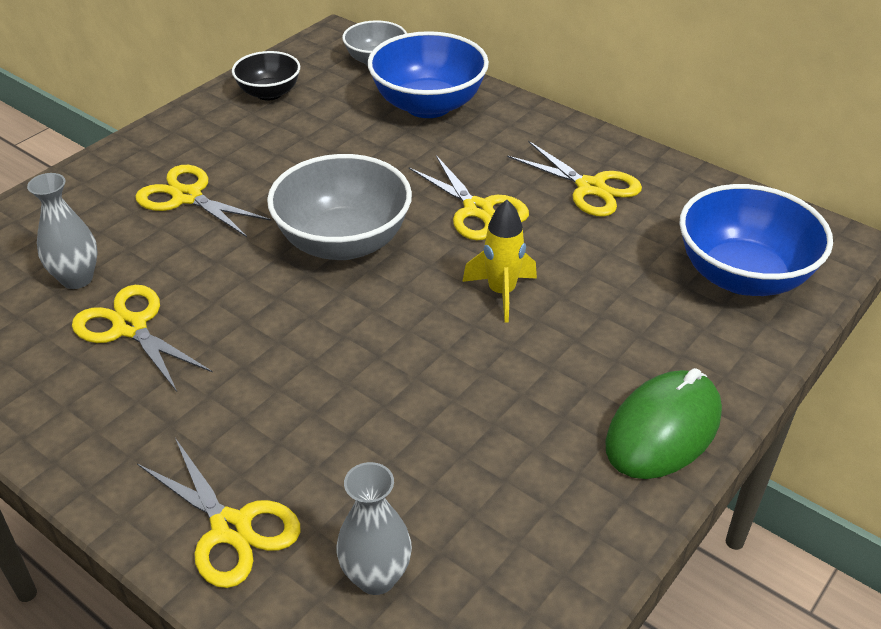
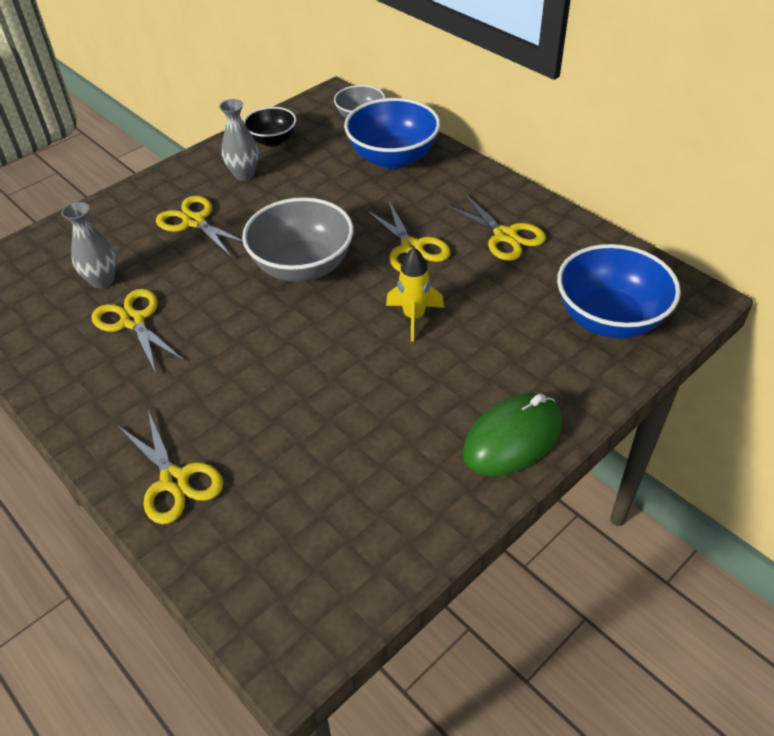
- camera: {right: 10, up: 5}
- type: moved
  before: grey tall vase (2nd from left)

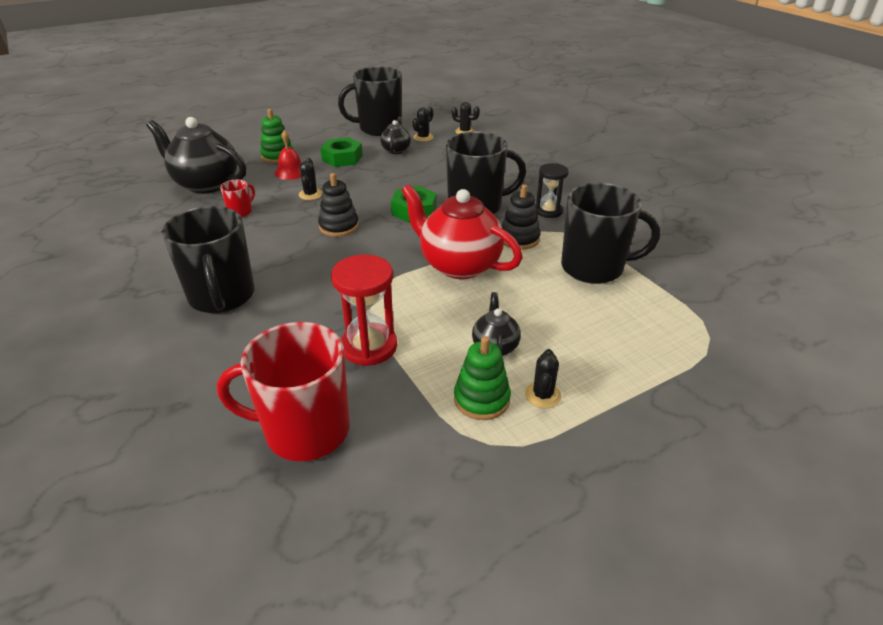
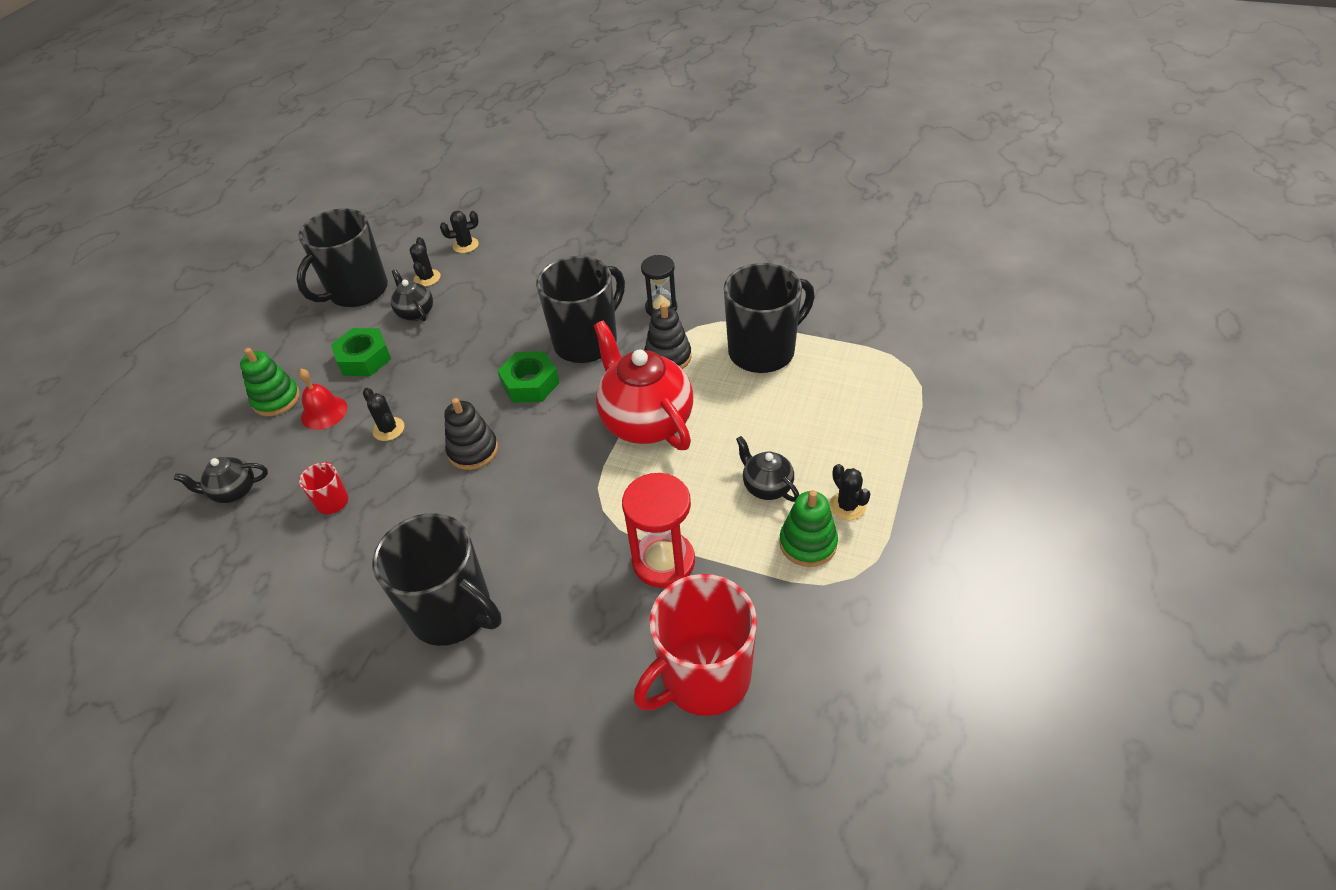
- camera: {right: -35, up: 10}
- type: resized
  before: black teapot (1st from left)
  scale: 0.5
- type: turned
  before: crimson teapot
  turn: 60

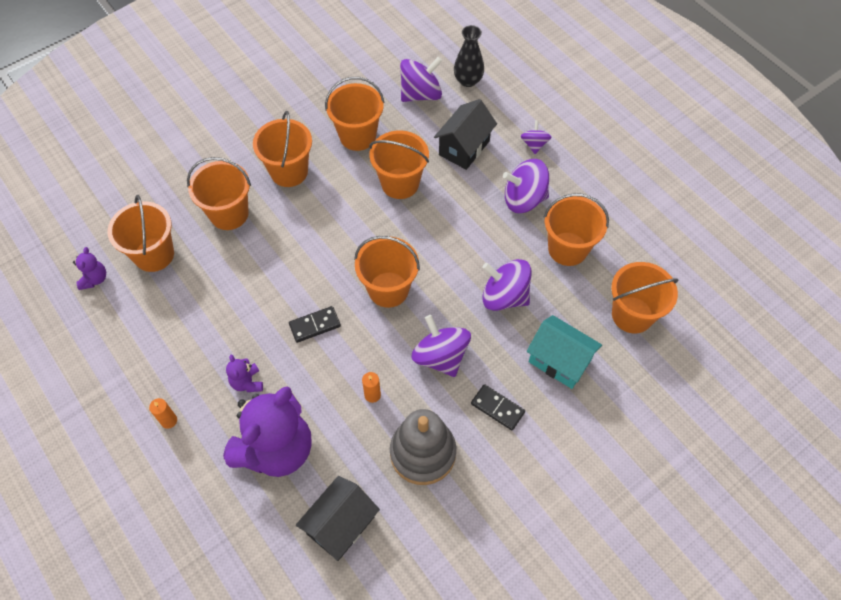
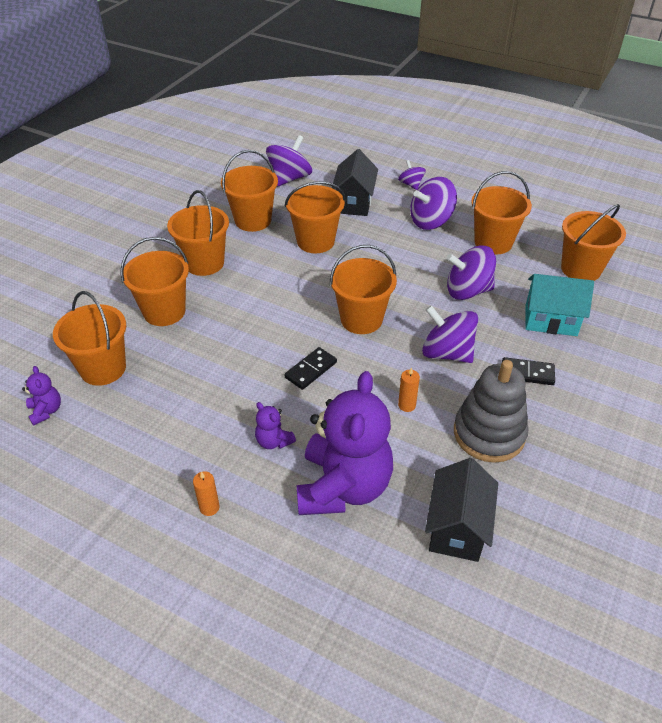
- camera: {right: -25, up: -15}
- type: removed
  before: black tall vase

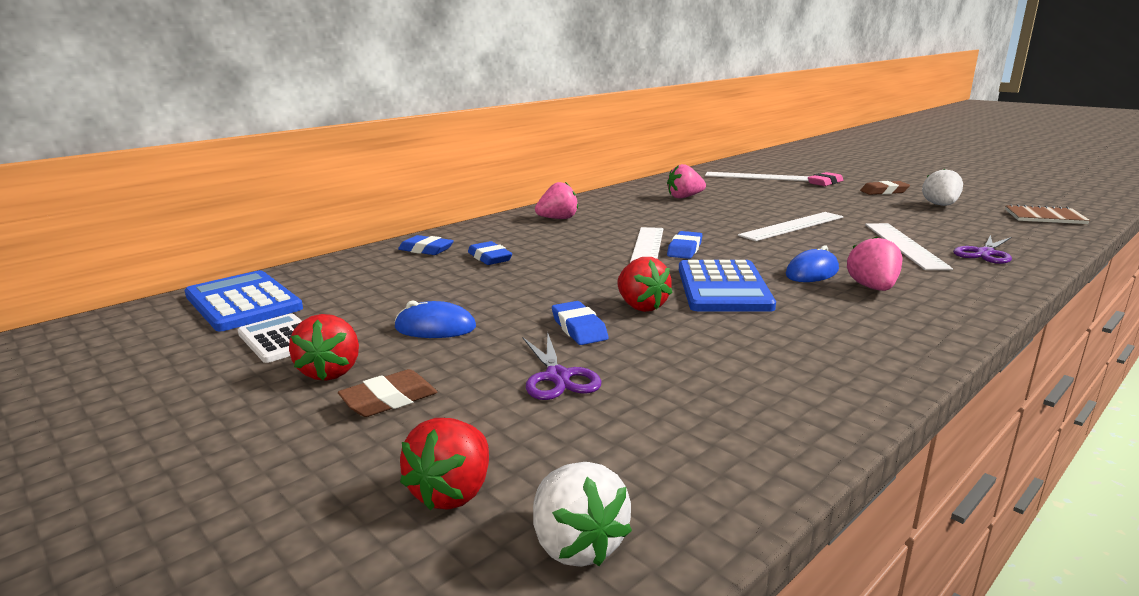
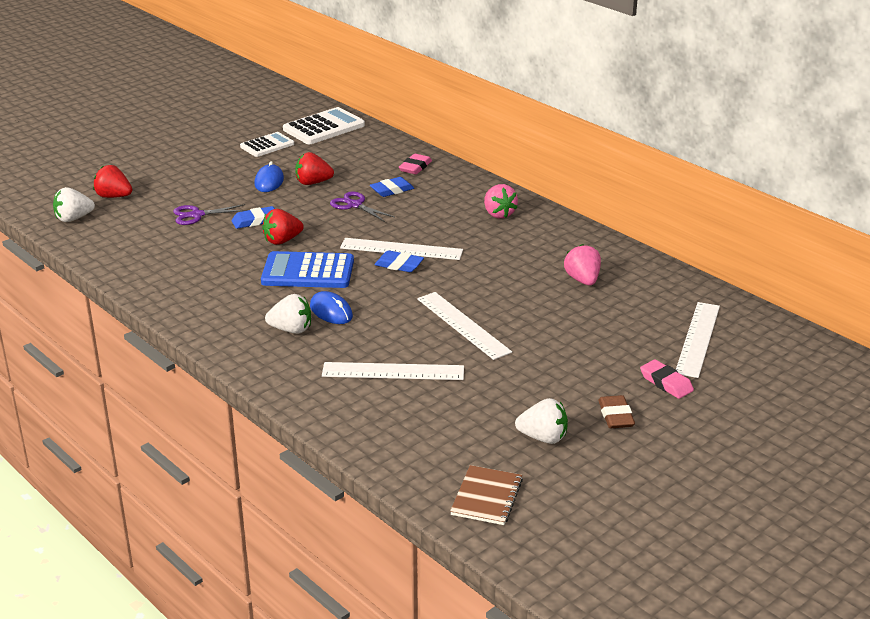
- camera: {right: 90, up: 10}
- type: recoloured
  before: royal blue calculator (1st from left)
  after: white calculator (2nd from left)
- type: moved
  before: crimson toy strawberry (1st from left in the first image)
  after: crimson toy strawberry (3rd from left)
- type: removed
  before: russet gum eraser (1st from left)
- type: recoloured
  before: royal blue gum eraser (1st from left)
  after: rosy gum eraser (1st from left)
- type: recoloured
  before: rosy toy strawberry (3rd from left)
  after: white toy strawberry (2nd from left)
- type: moved
  before: purple scissors (2nd from left)

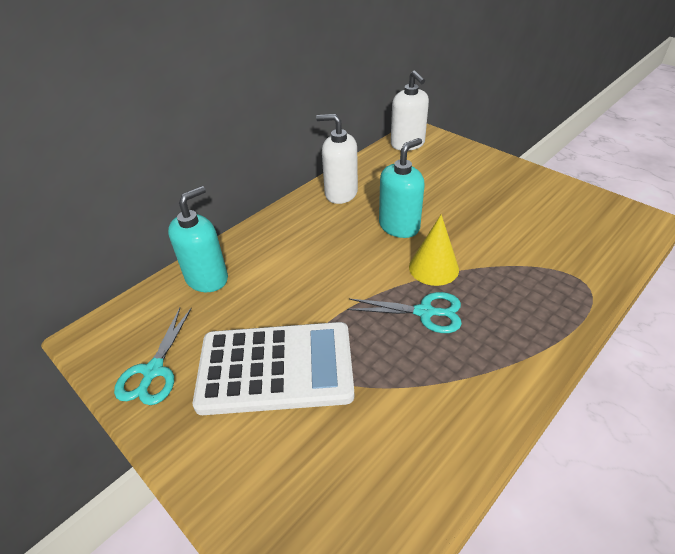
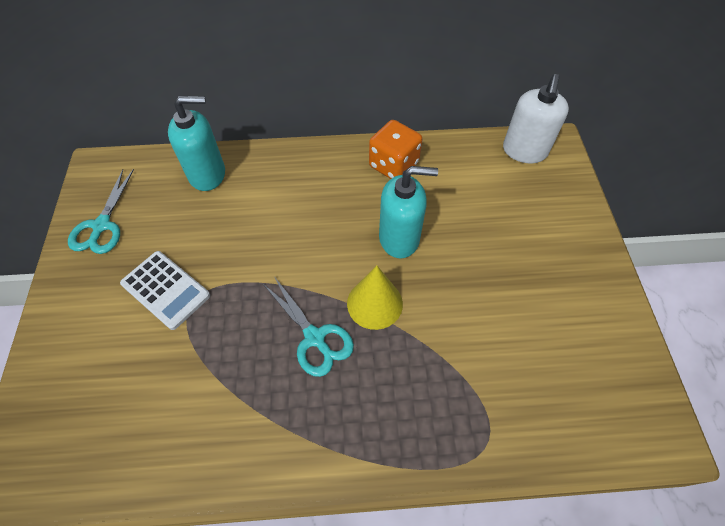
- camera: {right: 40, up: 15}
- type: turned
  before: teal scissors (1st from left)
  turn: -45
- type: resized
  before: white calculator
  scale: 0.58
- type: replaced
  before: white pump bottle (1st from left)
  after: bright orange die

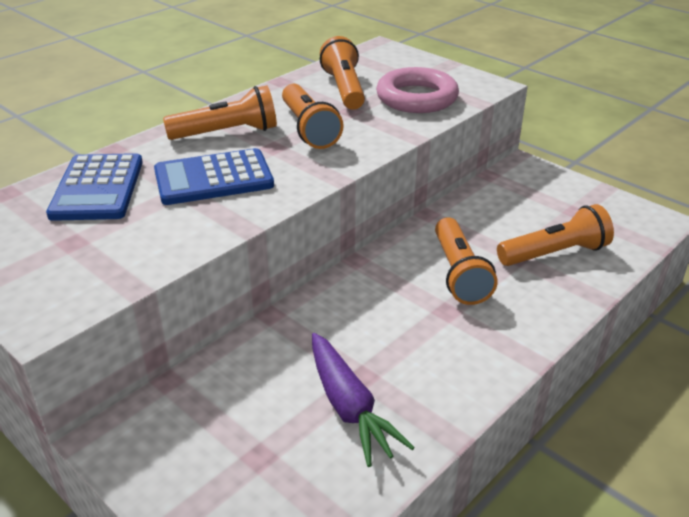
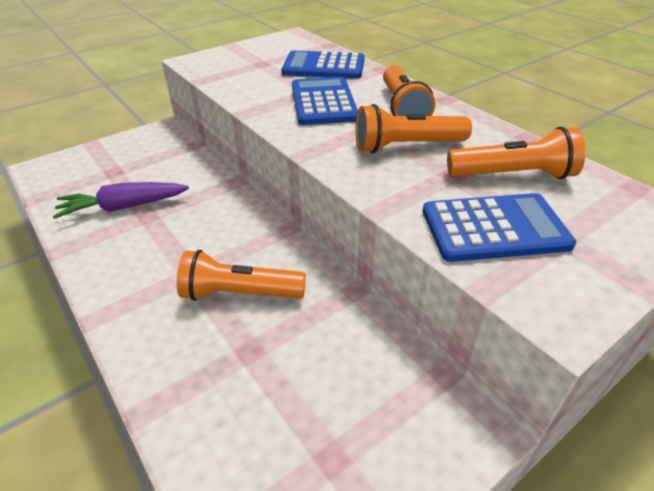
- camera: {right: 100, up: 5}
- type: replaced
  before: rosy torus
  after: royal blue calculator (3rd from left)
- type: removed
  before: bright orange flashlight (5th from left)

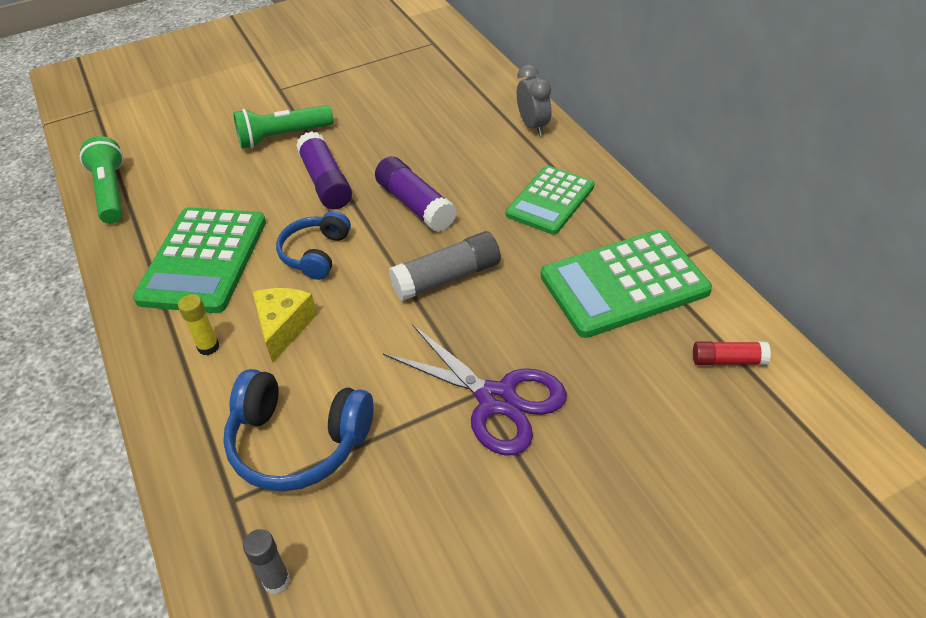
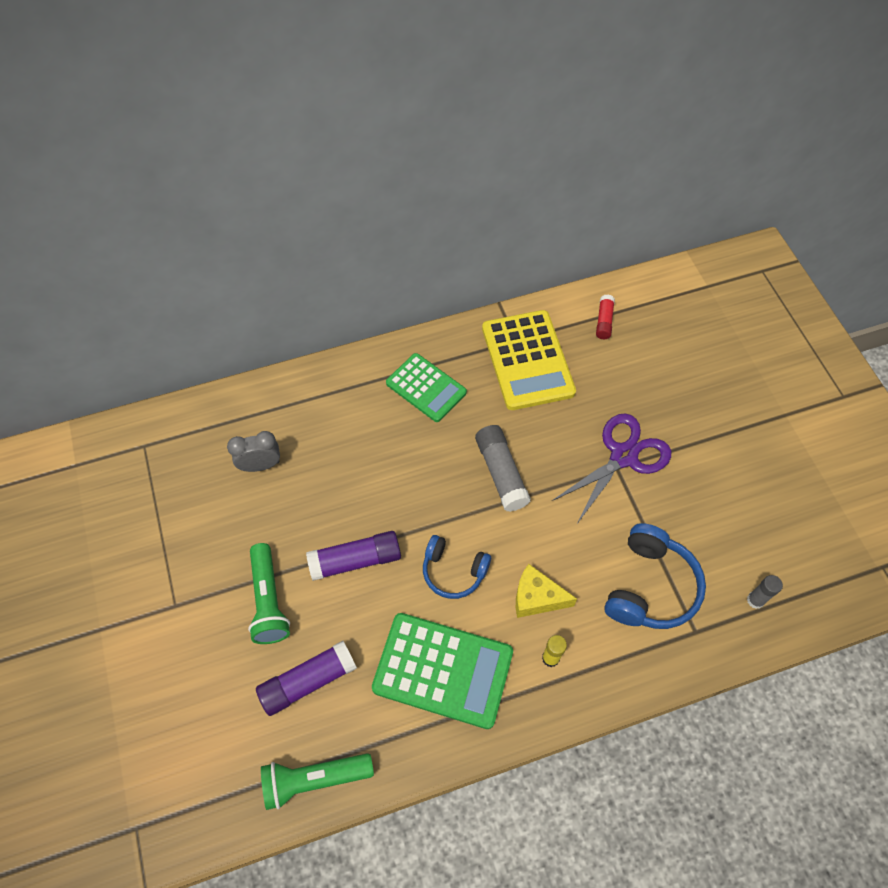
- camera: {right: -85, up: 15}
- type: moved
  before: purple glue stick (2nd from left in the first image)
  after: purple glue stick (1st from left)
- type: moved
  before: grey alarm clock
- type: recoloured
  before: leaf-green calculator (3rd from left)
  after: yellow calculator

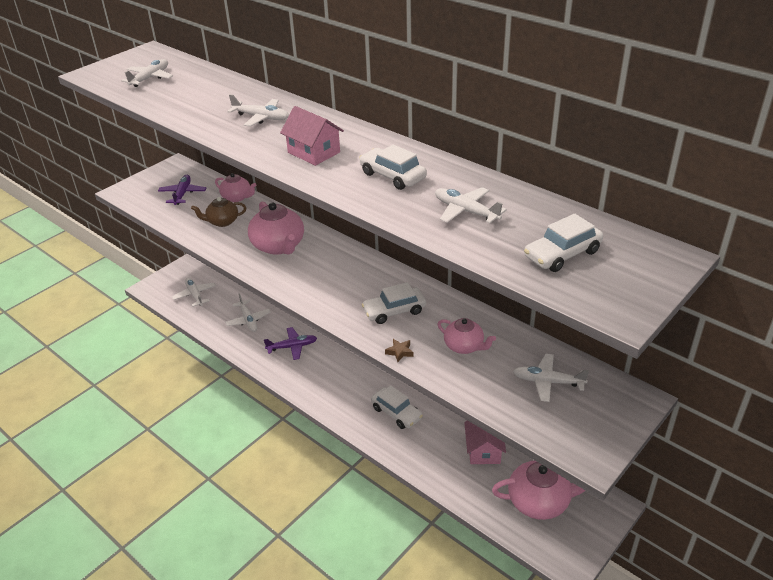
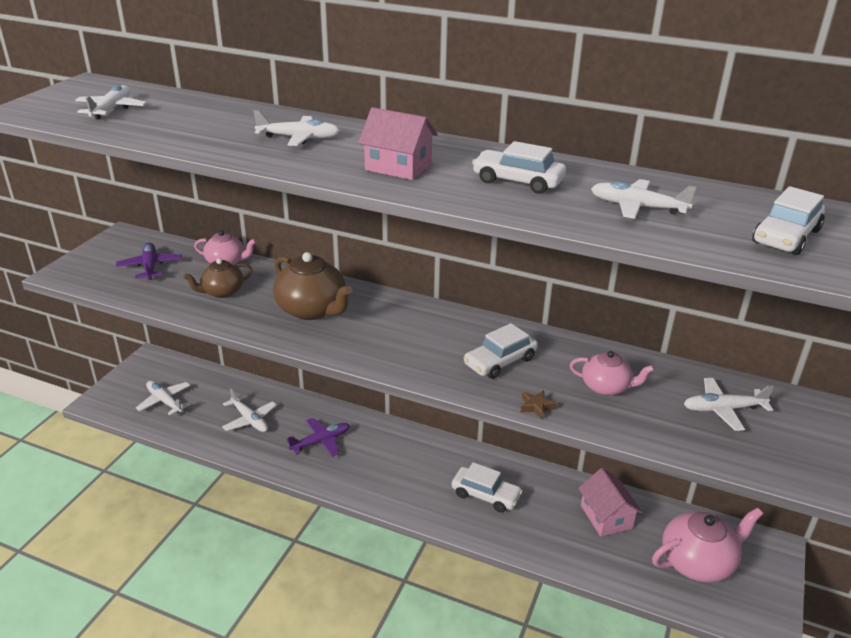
- camera: {right: -20, up: -5}
- type: recoloured
  before: rosy teapot (2nd from left)
  after: russet teapot (2nd from left)

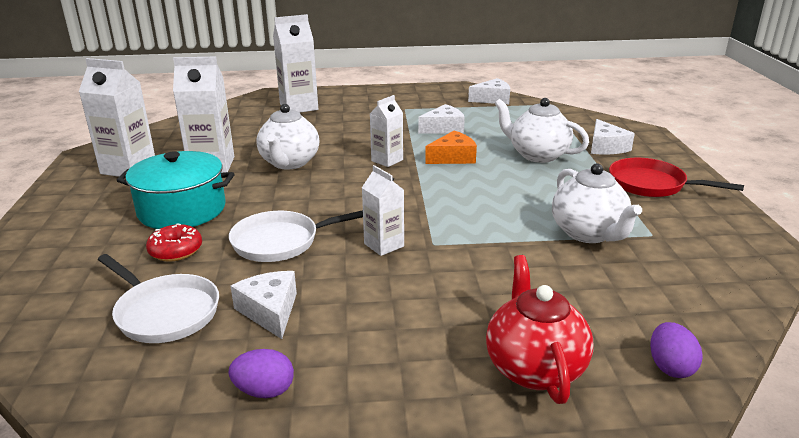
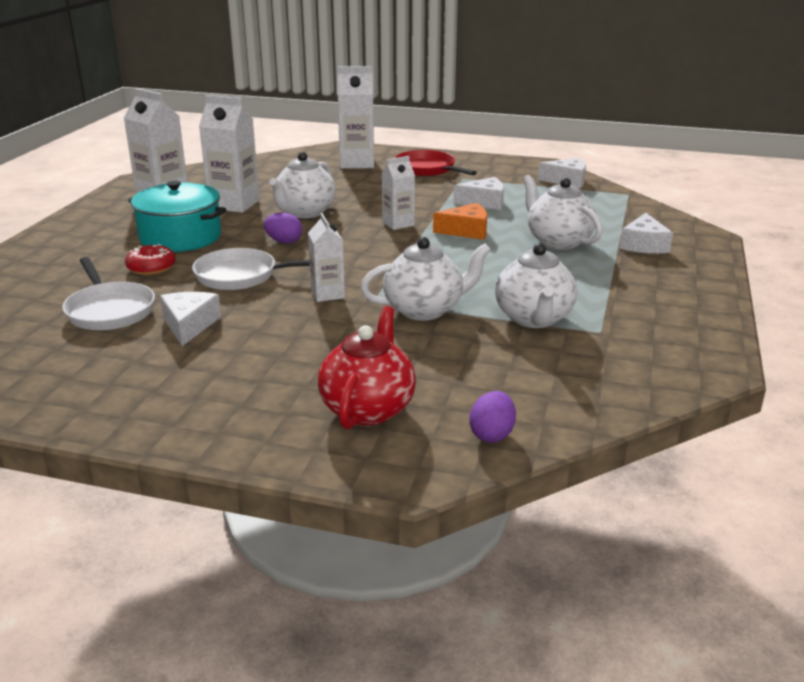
- camera: {right: 20, up: 0}
- type: moved
  before: purple toy egg (1st from left)
- type: moved
  before: crimson pan
- type: added
  after: white teapot (2nd from left)

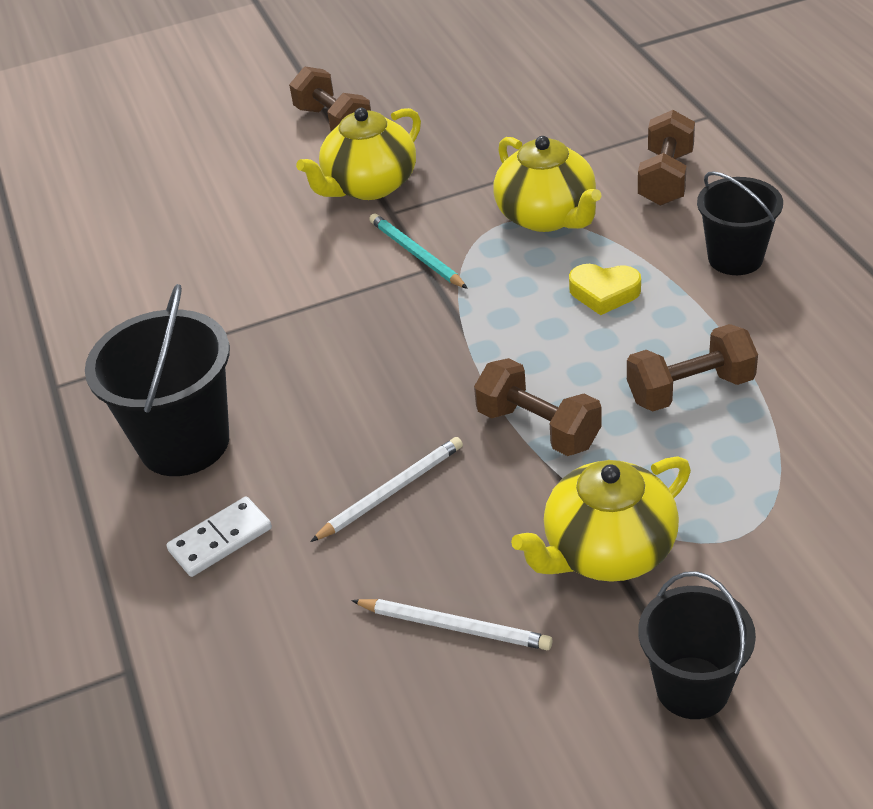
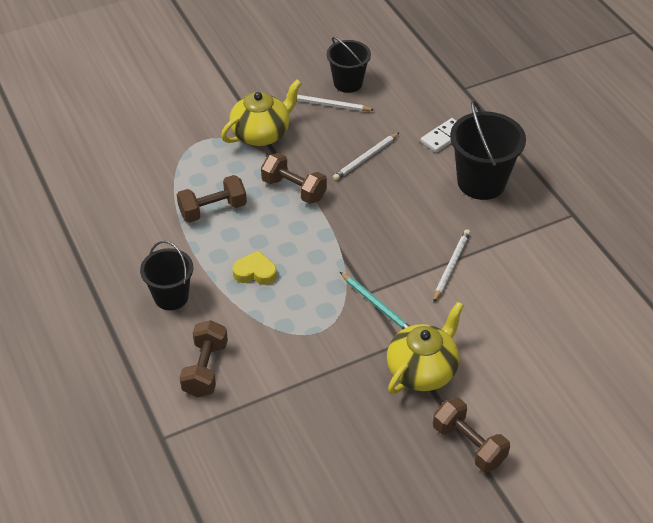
- camera: {right: 170, up: 5}
- type: removed
  before: yellow teapot (2nd from left)
- type: moved
  before: black sand bucket (2nd from left)
- type: added
  after: white lead pencil (3rd from left)

